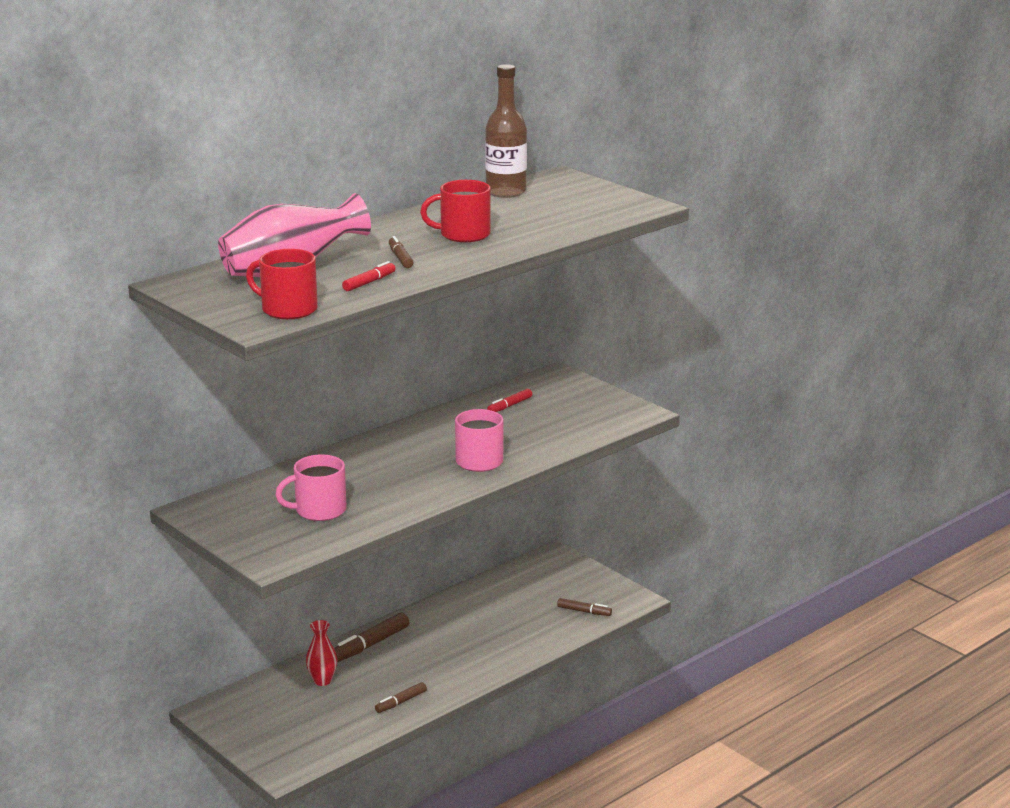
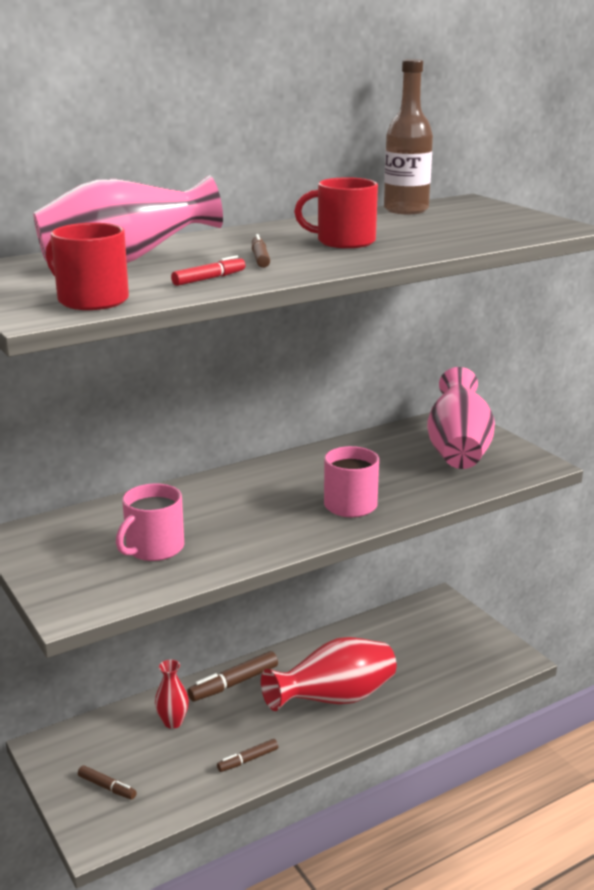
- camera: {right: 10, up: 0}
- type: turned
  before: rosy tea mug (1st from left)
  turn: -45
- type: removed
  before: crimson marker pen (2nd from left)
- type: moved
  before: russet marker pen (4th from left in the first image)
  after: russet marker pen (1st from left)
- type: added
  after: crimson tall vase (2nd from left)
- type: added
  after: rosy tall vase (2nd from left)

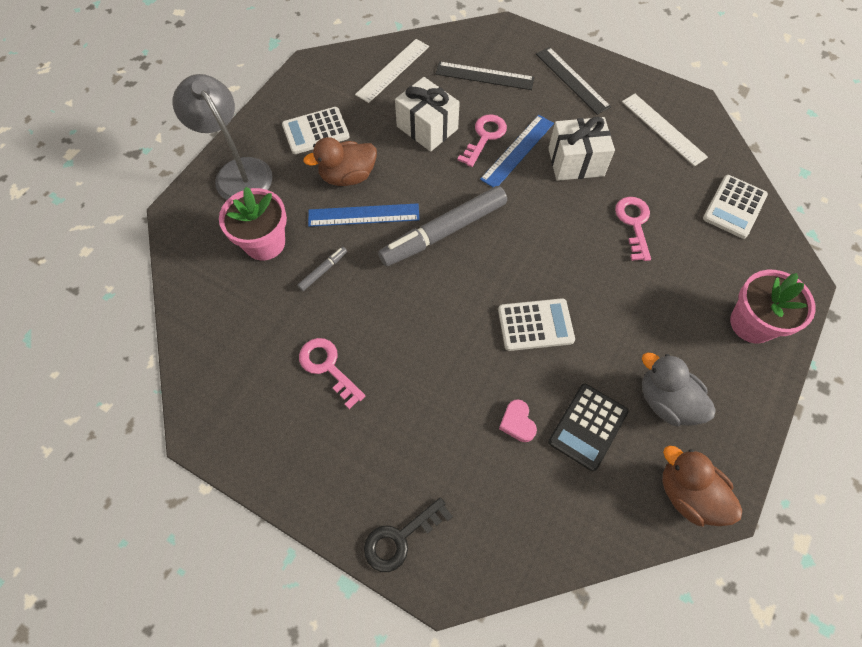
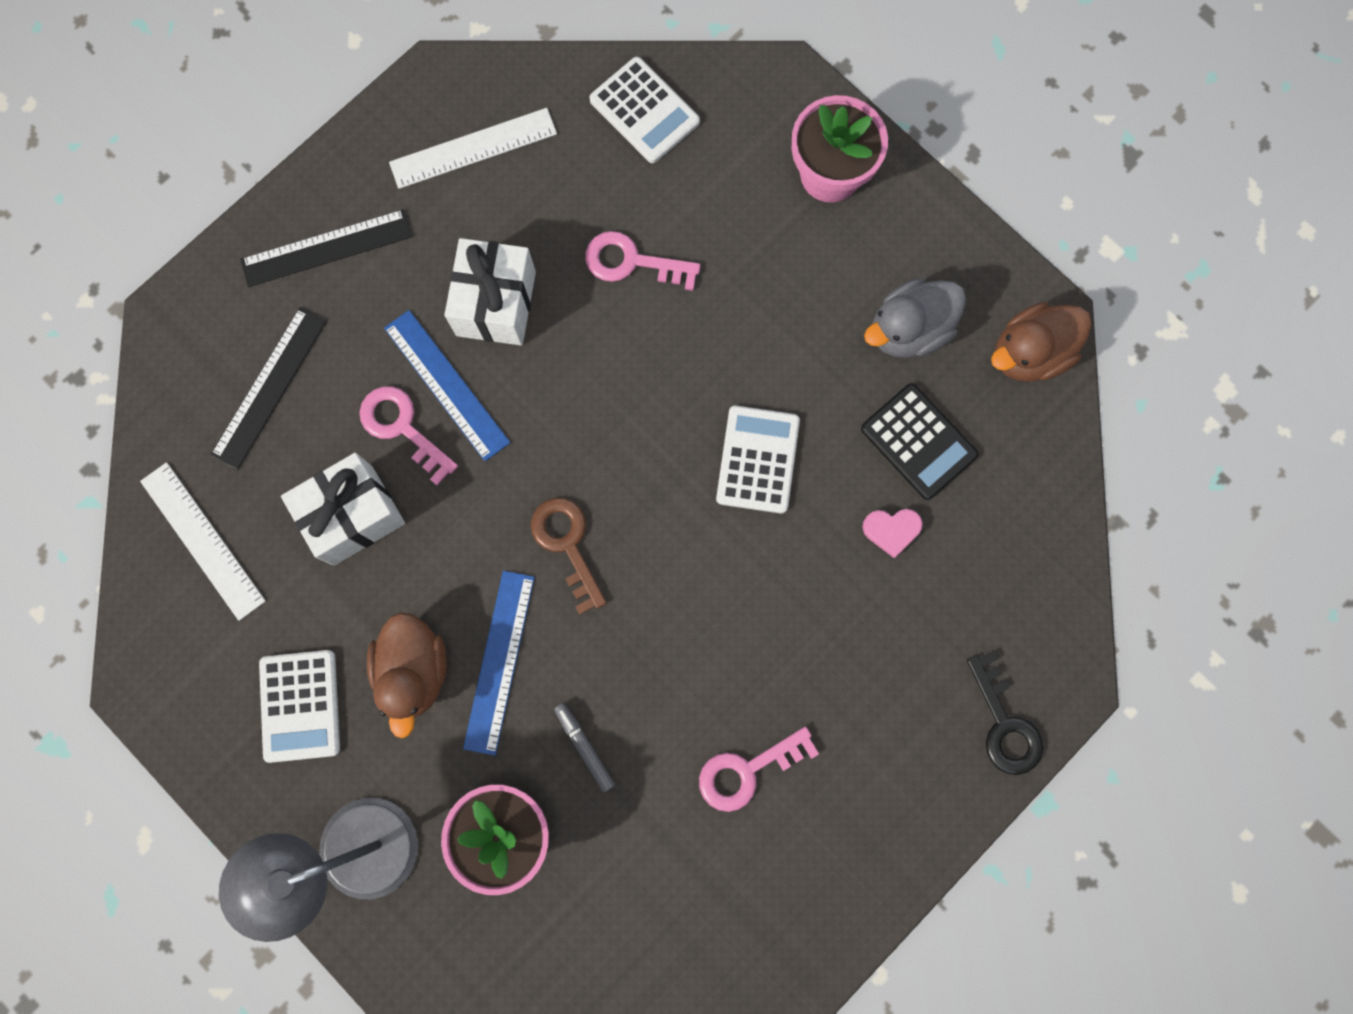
- camera: {right: -75, up: 15}
- type: replaced
  before: grey marker pen (2nd from left)
  after: russet door key

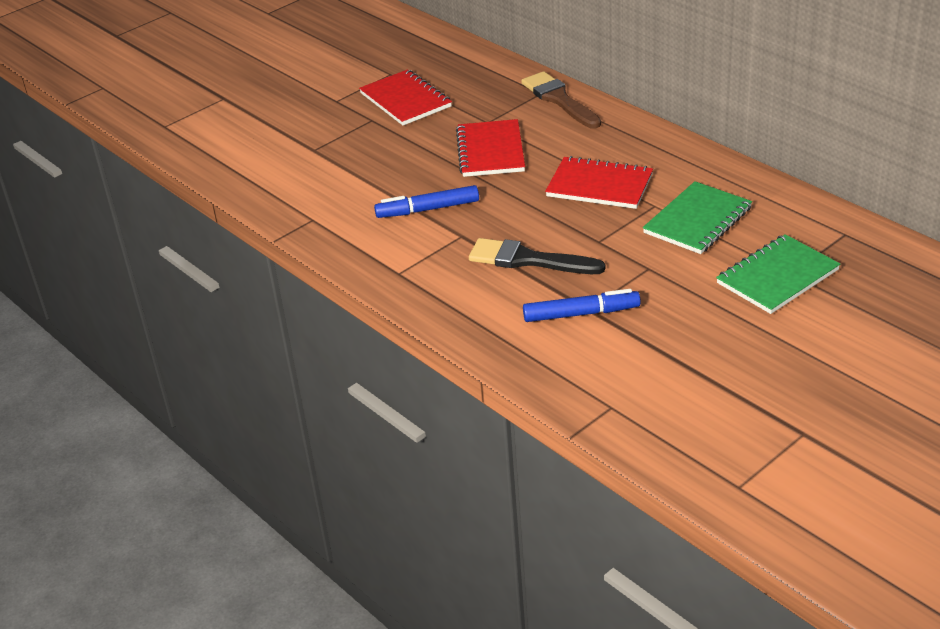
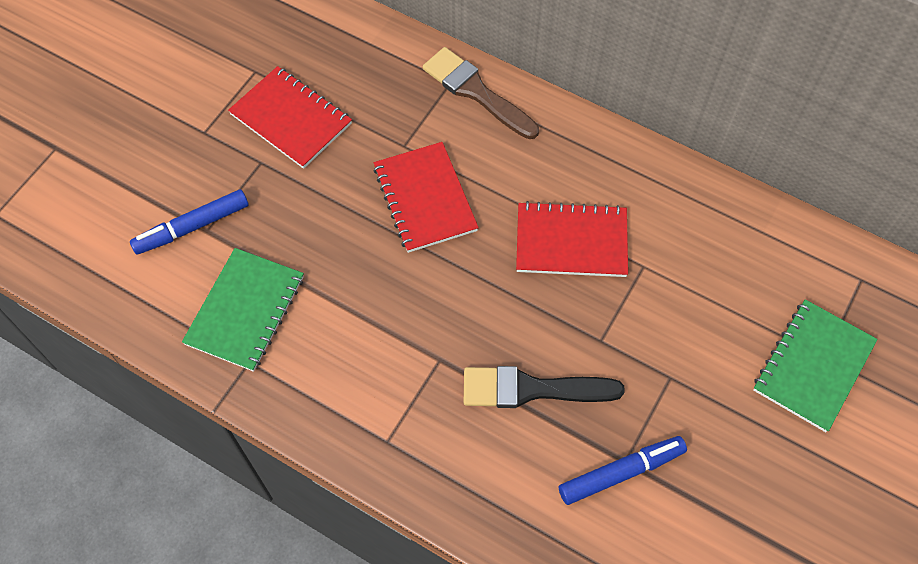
- camera: {right: -20, up: 25}
- type: moved
  before: royal blue marker pen (1st from left)
- type: moved
  before: leaf-green exercise book (1st from left)

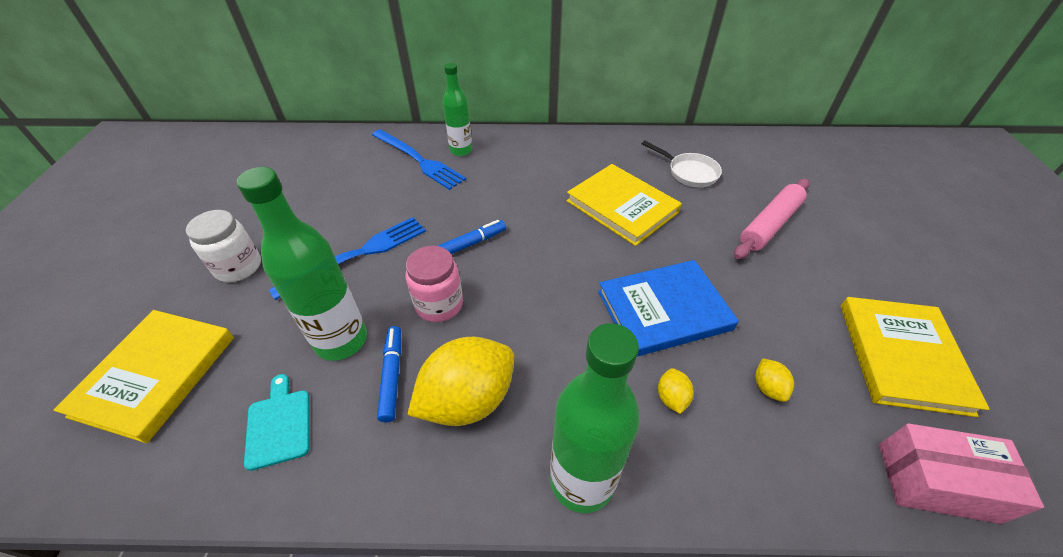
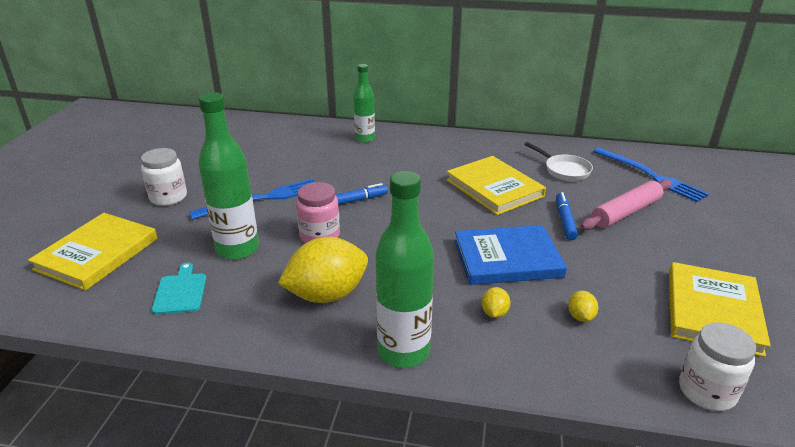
- camera: {right: 10, up: -15}
- type: moved
  before: royal blue fork (2nd from left)
- type: moved
  before: royal blue marker pen (1st from left in the first image)
  after: royal blue marker pen (2nd from left)
- type: replaced
  before: rosy package
  after: white jam jar (2nd from left)

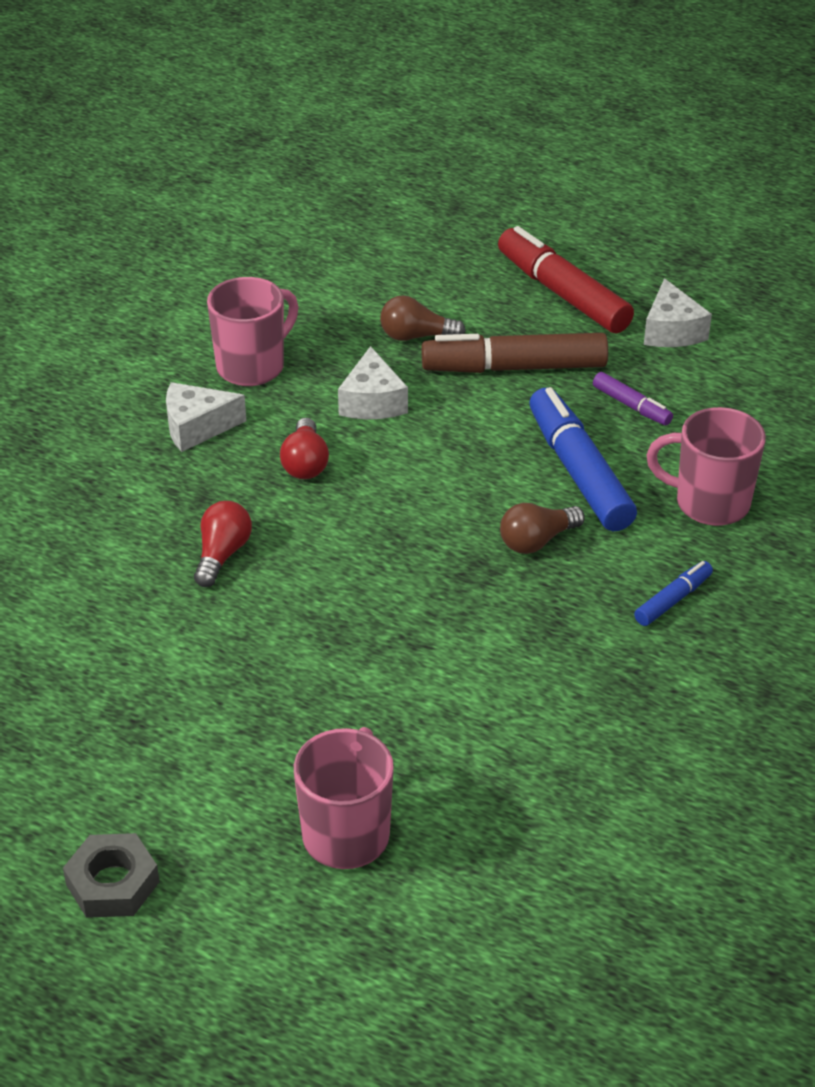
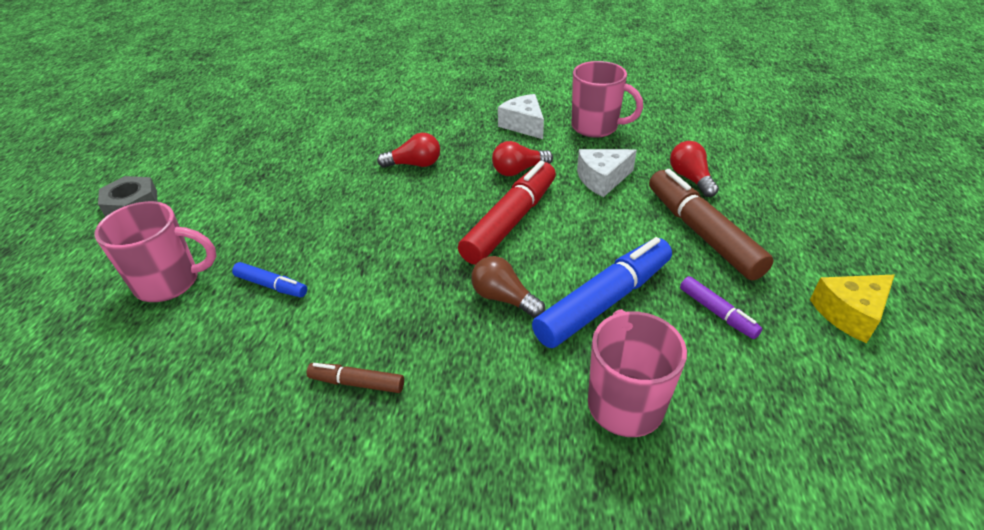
- camera: {right: 70, up: 0}
- type: recoloured
  before: russet bulb (1st from left)
  after: crimson bulb (3rd from left)
- type: moved
  before: crimson marker pen
- type: turned
  before: purple marker pen
  turn: -60
- type: moved
  before: royal blue marker pen (2nd from left in the first image)
  after: royal blue marker pen (1st from left)
- type: recoloured
  before: white cheese (3rd from left)
  after: yellow cheese
- type: added
  after: russet marker pen (1st from left)

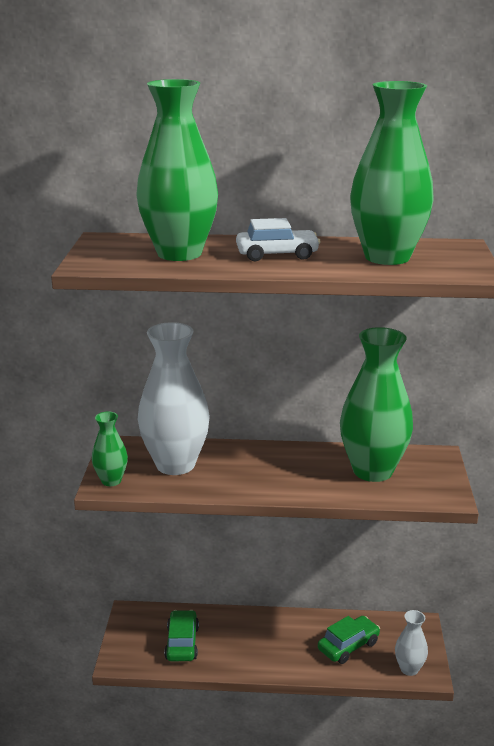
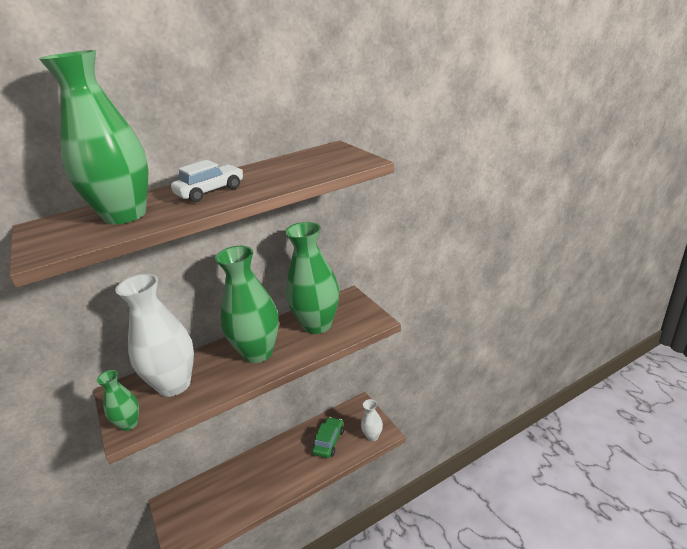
- camera: {right: -30, up: 5}
- type: removed
  before: leaf-green toy car (1st from left)
- type: moved
  before: leaf-green tall vase (4th from left in the first image)
  after: leaf-green tall vase (3rd from left)

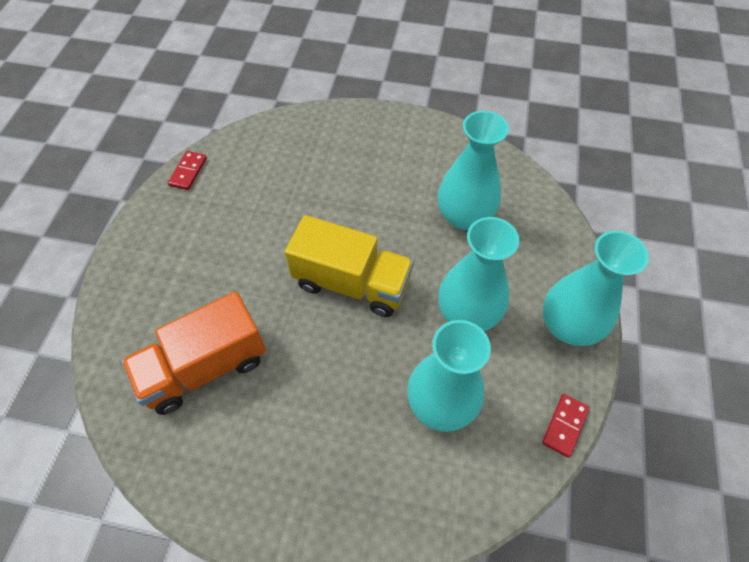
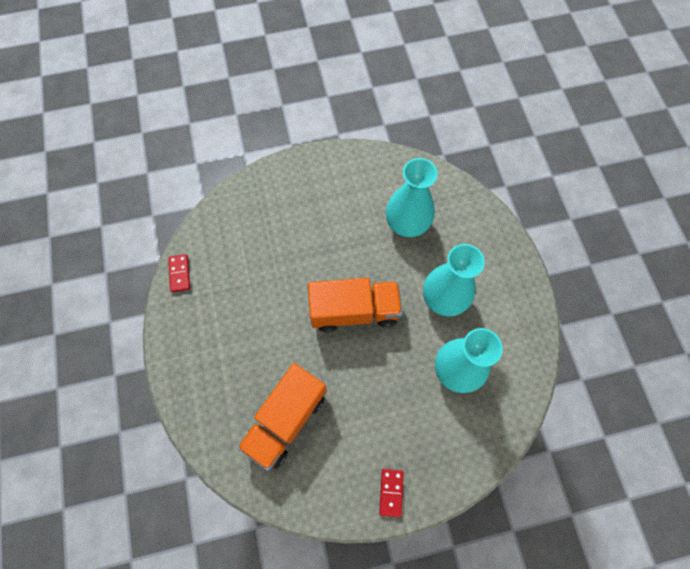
- camera: {right: -25, up: 10}
- type: recoloured
  before: yellow toy truck
  after: bright orange toy truck (2nd from left)
- type: moved
  before: crimson domino (2nd from left)
- type: removed
  before: teal tall vase (4th from left)

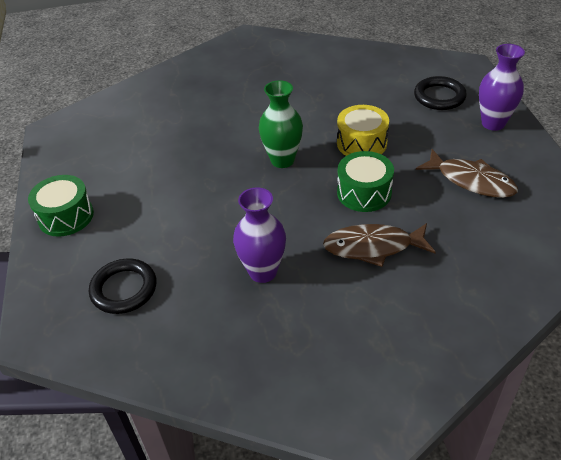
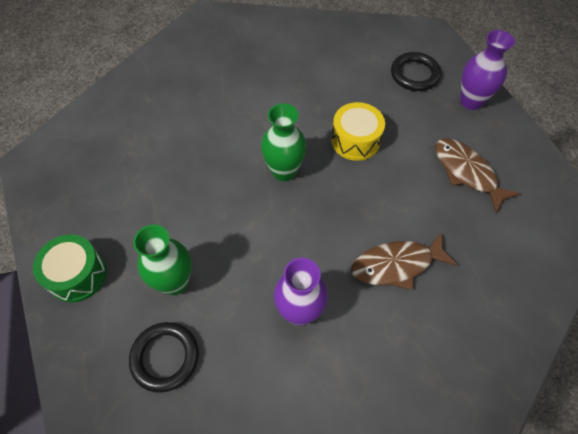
- camera: {right: -15, up: 15}
- type: removed
  before: leaf-green drum (2nd from left)
- type: turned
  before: russet fish (2nd from left)
  turn: -150
- type: added
  after: leaf-green tall vase (1st from left)

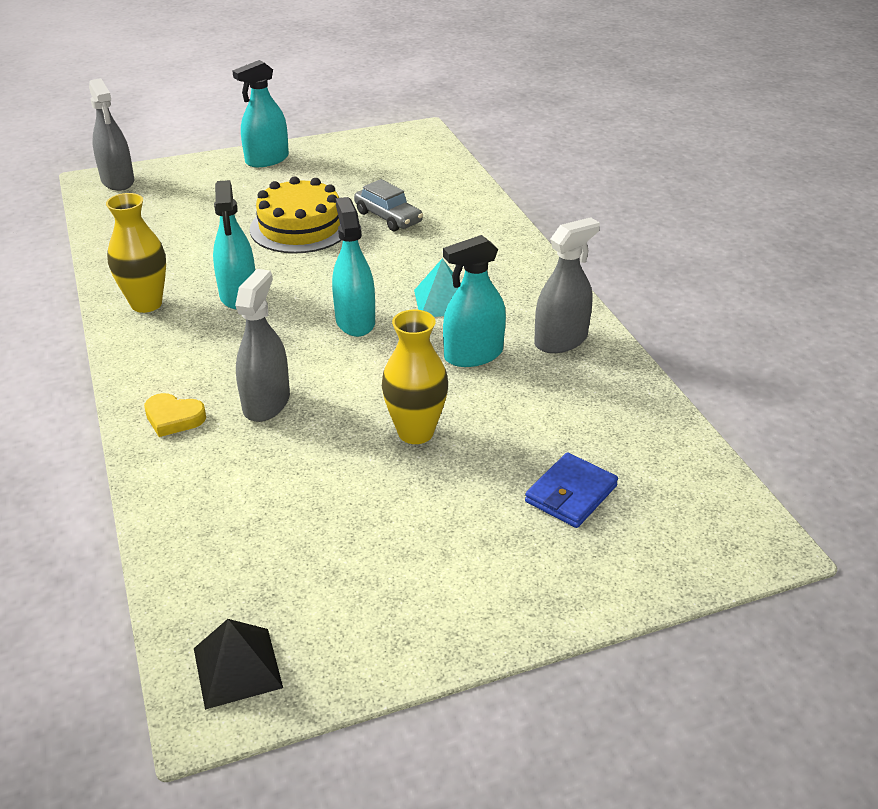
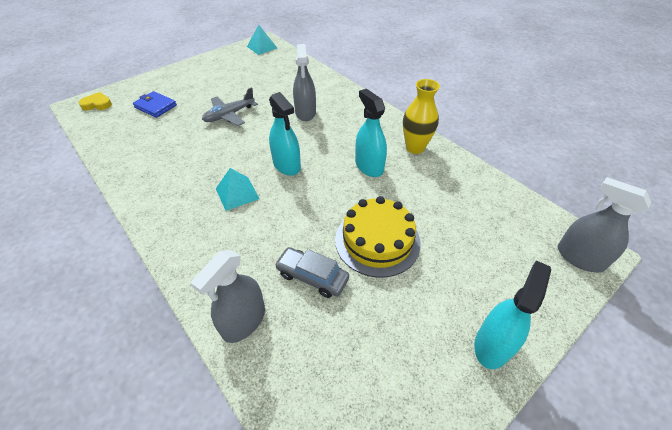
- camera: {right: 160, up: 10}
- type: moved
  before: yellow heart
- type: recoloured
  before: black solid pyramid
  after: teal solid pyramid (2nd from left)
- type: replaced
  before: yellow tall vase (2nd from left)
  after: grey aeroplane
- type: removed
  before: teal spray cleaner (4th from left)
- type: turned
  before: royal blue wallet
  turn: -75
- type: moved
  before: grey spray cleaner (3rd from left in the first image)
  after: grey spray cleaner (1st from left)

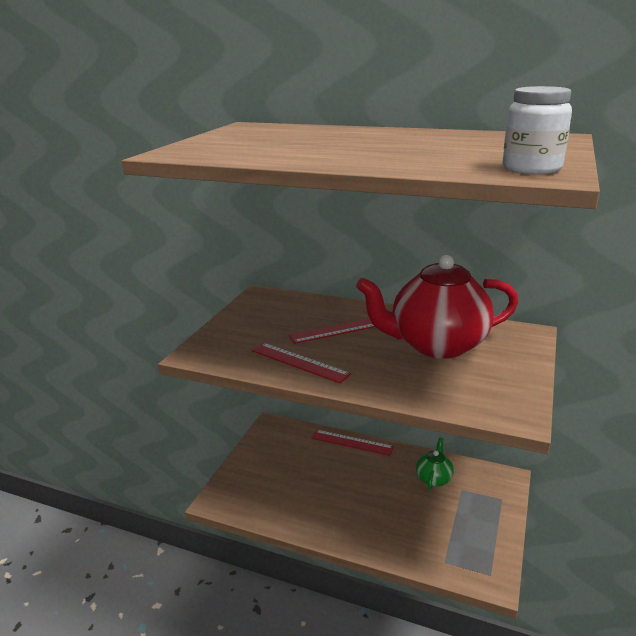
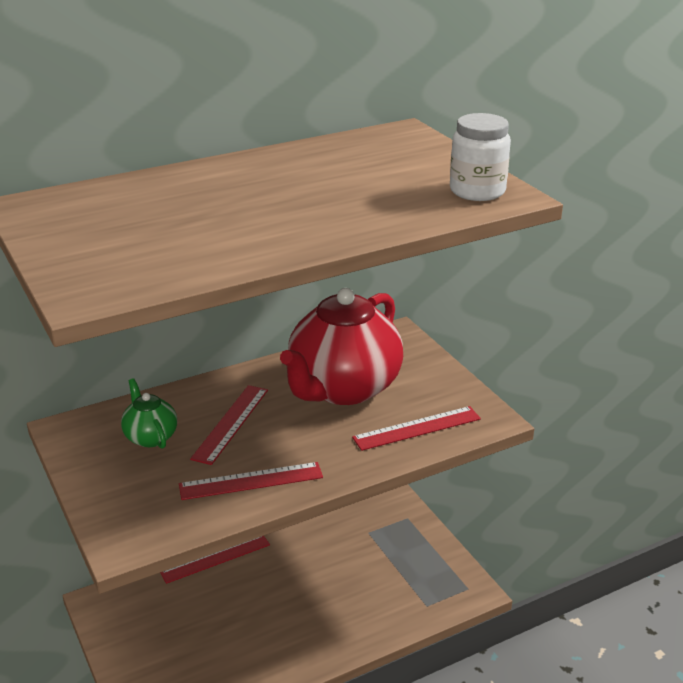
- camera: {right: -50, up: 5}
- type: moved
  before: leaf-green teapot
- type: added
  after: crimson ruler (4th from left)

